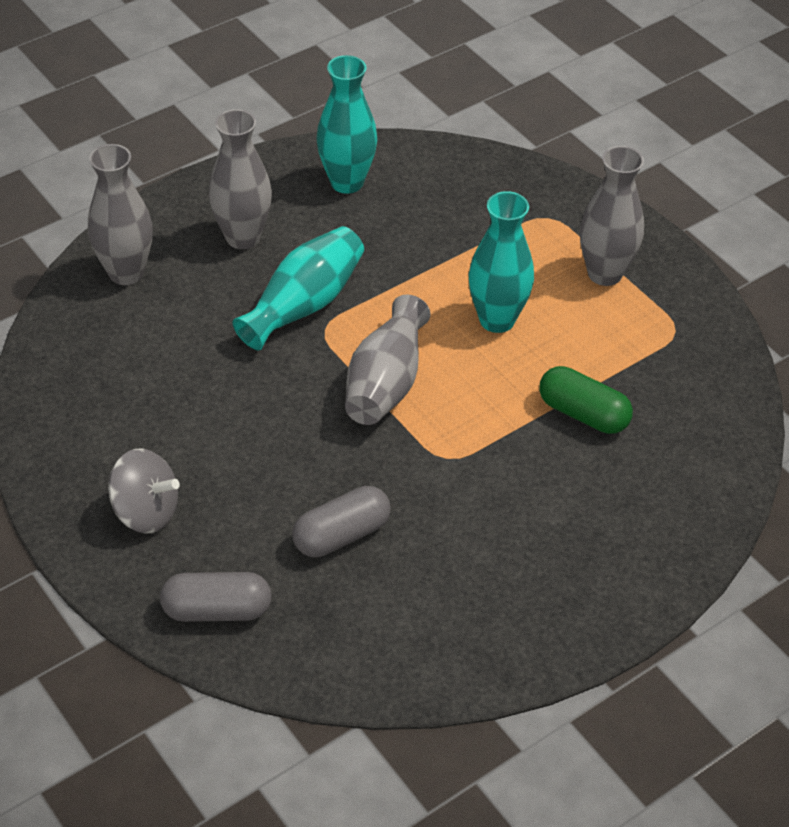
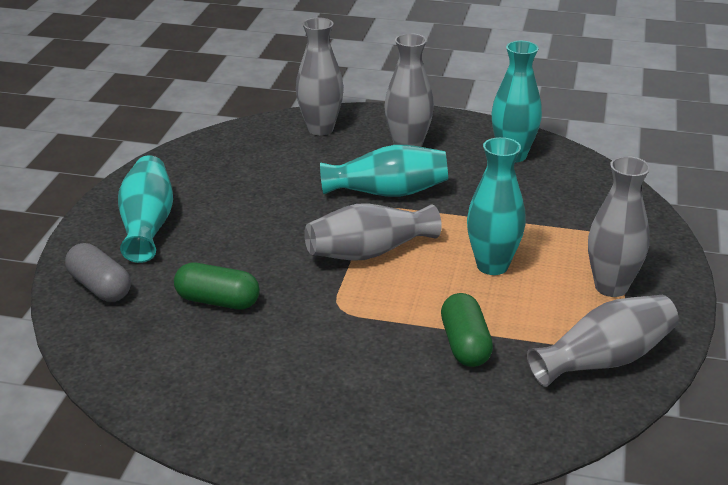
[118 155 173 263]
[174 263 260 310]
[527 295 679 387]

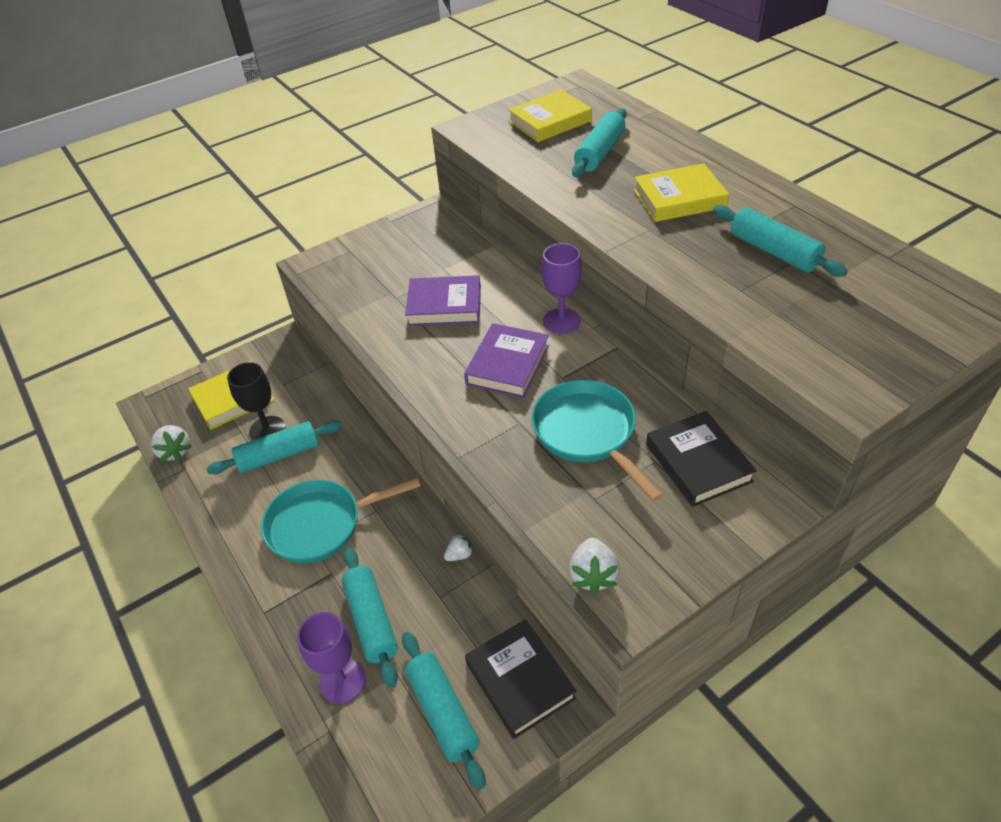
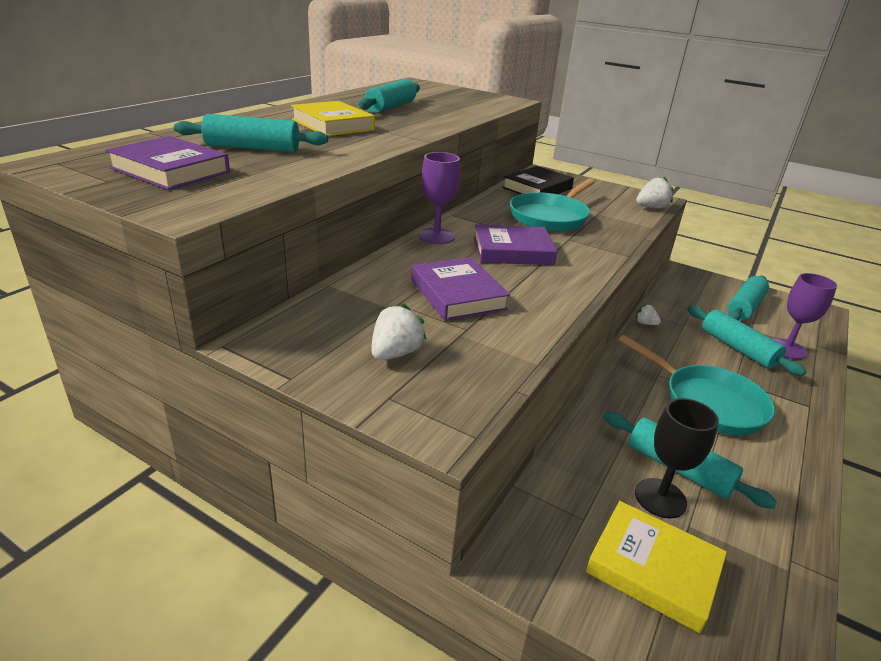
[105 136 230 190]
[372 304 427 360]
[687 306 806 376]
[465 619 576 739] (first image)

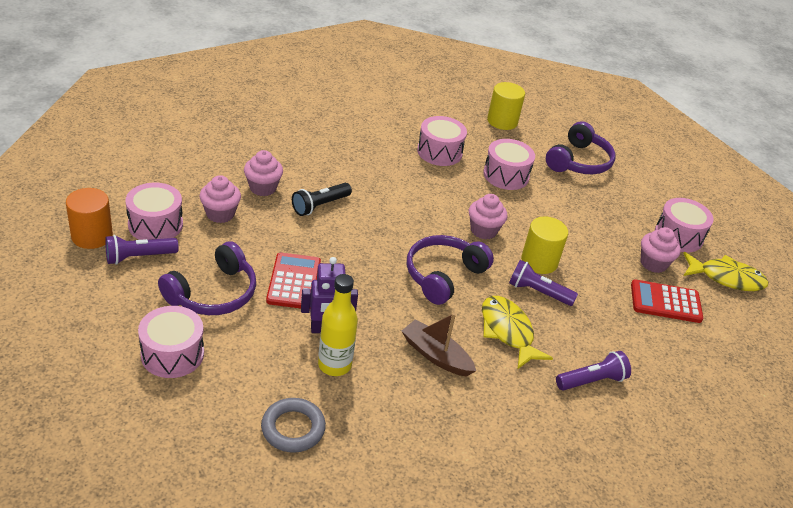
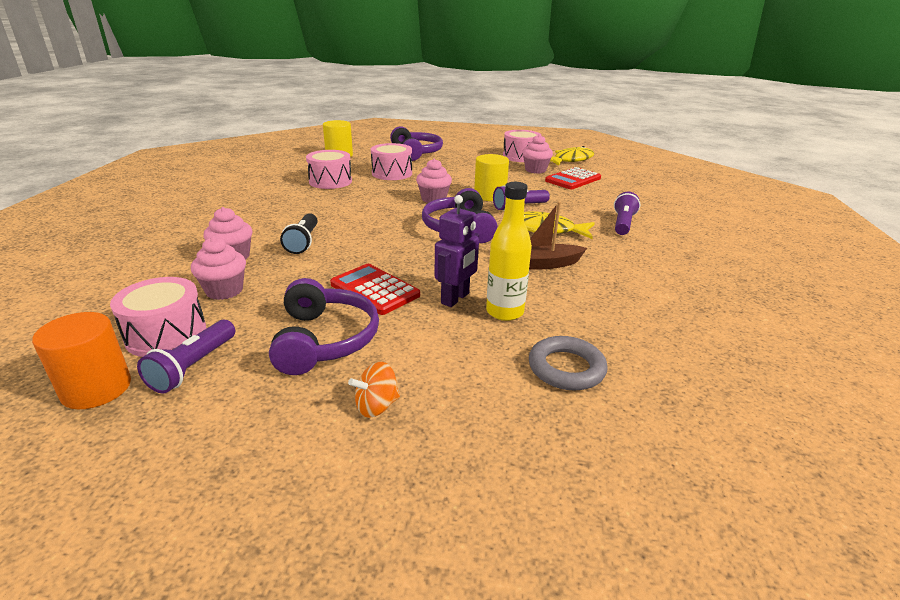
[348 362 400 418]

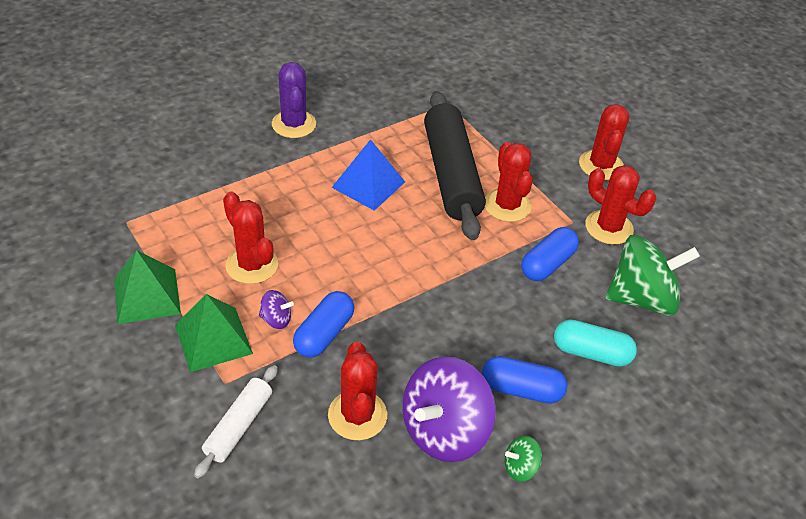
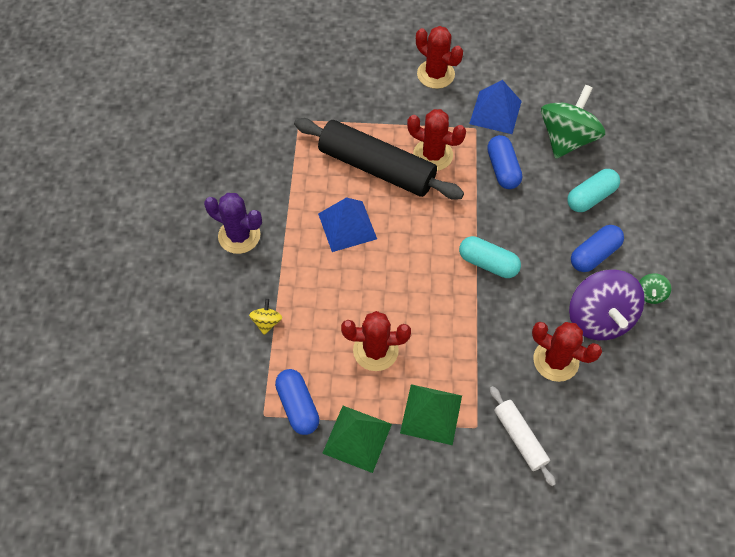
[469 80 522 134]
[259 290 294 329] (first image)
[275 369 319 435]
[459 236 521 278]
[249 299 282 335]

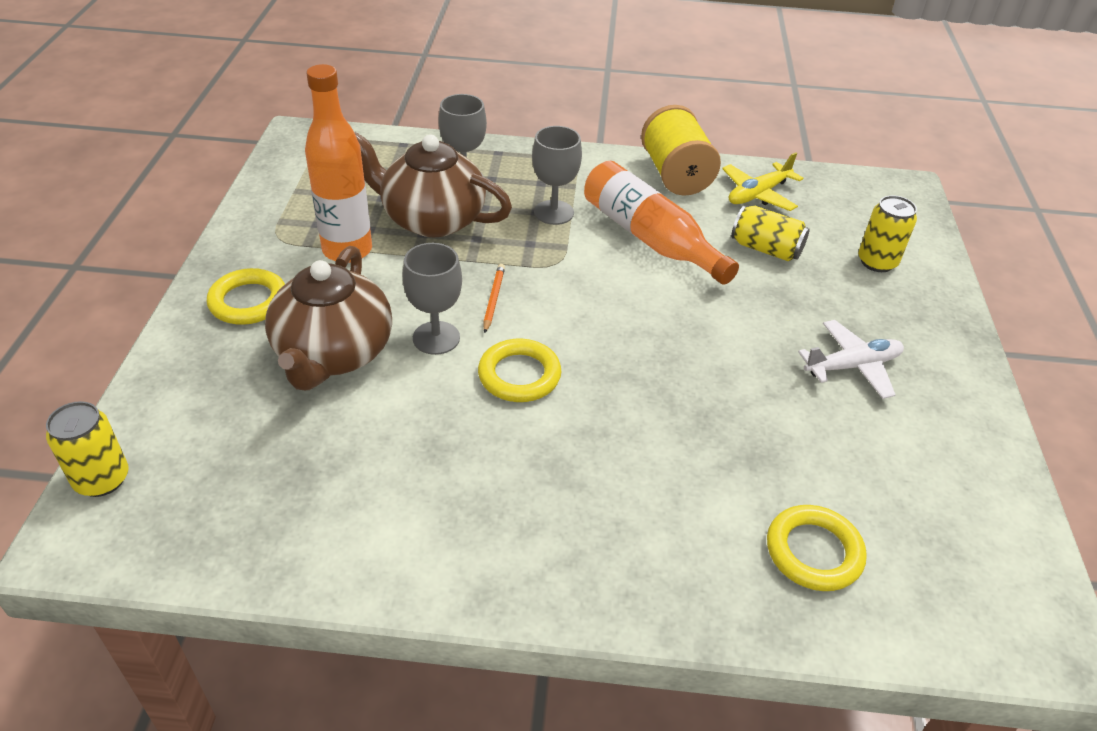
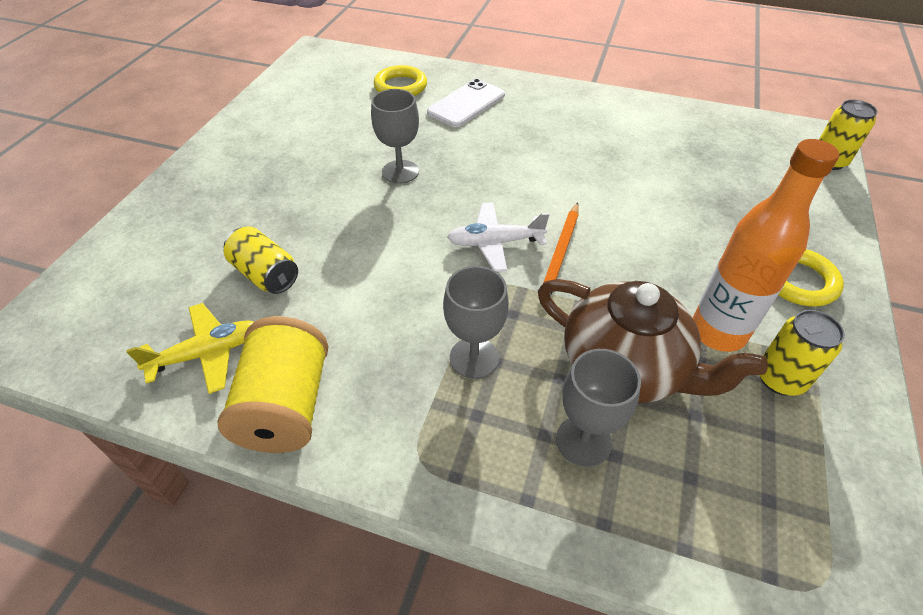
[584 161 739 285] (first image)
[760 310 845 396]
[371 89 419 184]
[265 246 392 390] (first image)
[538 202 579 301]
[447 202 549 272]
[478 339 562 402] (first image)
[427 79 505 127]

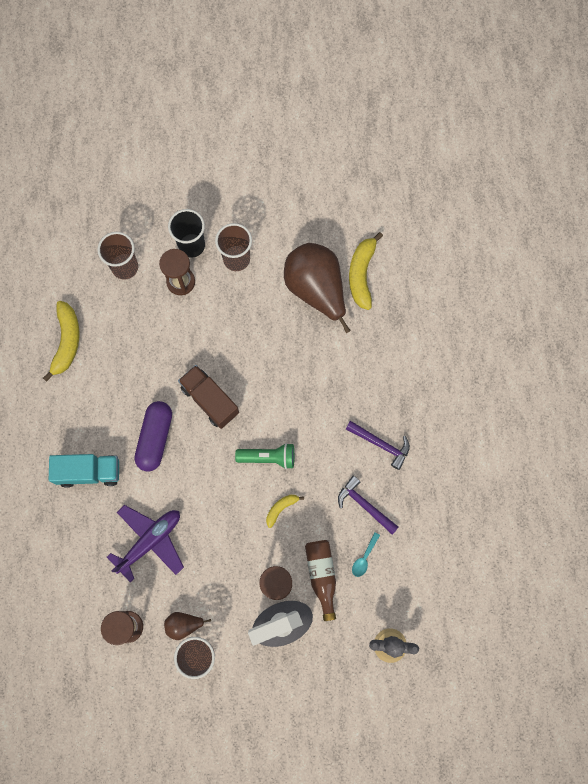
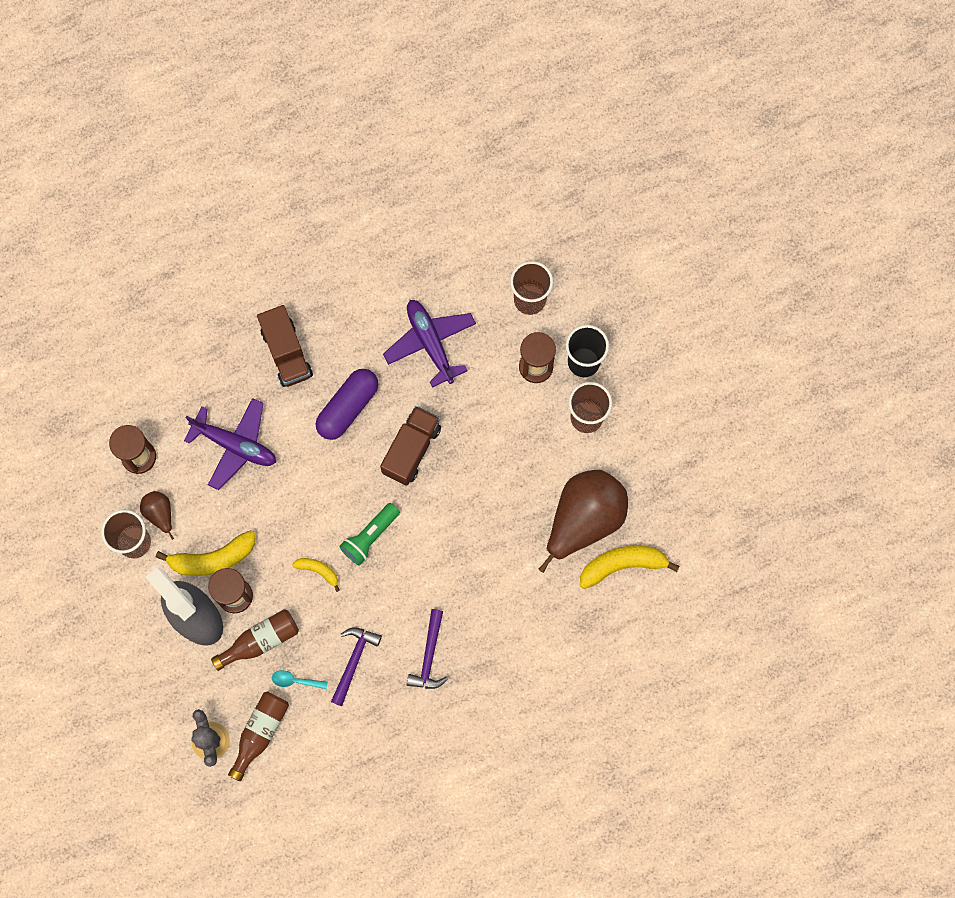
[156 530 255 576]
[316 369 378 440]
[339 503 400 565]
[257 305 313 387]
[383 300 476 388]
[228 691 289 781]

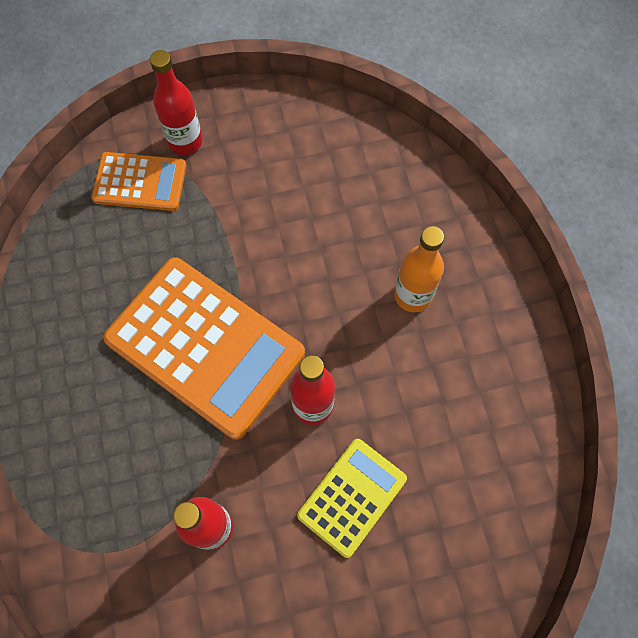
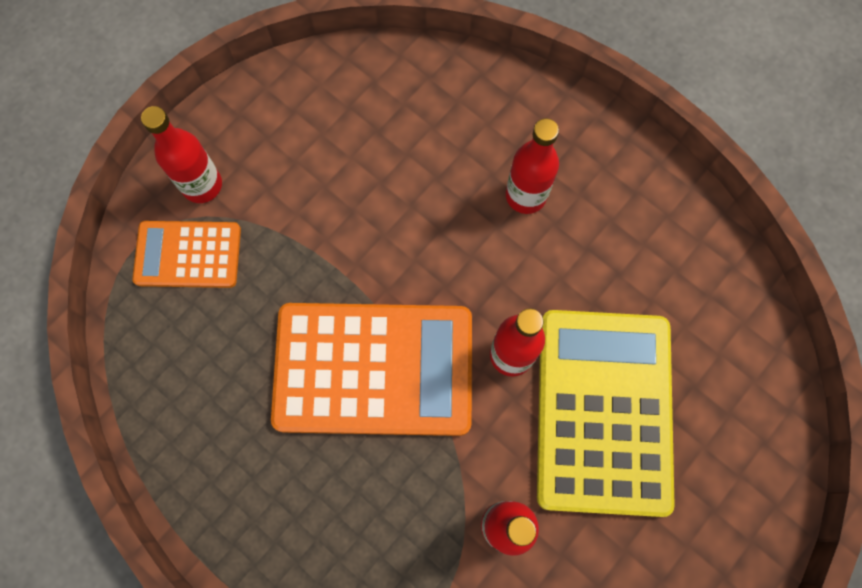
[132 221 241 288]
[506 118 559 214]
[537 310 675 517]

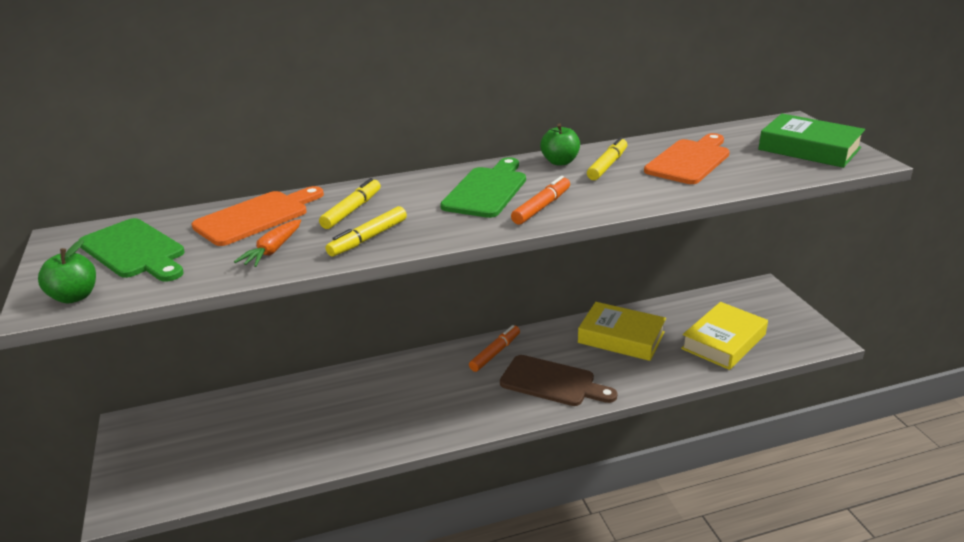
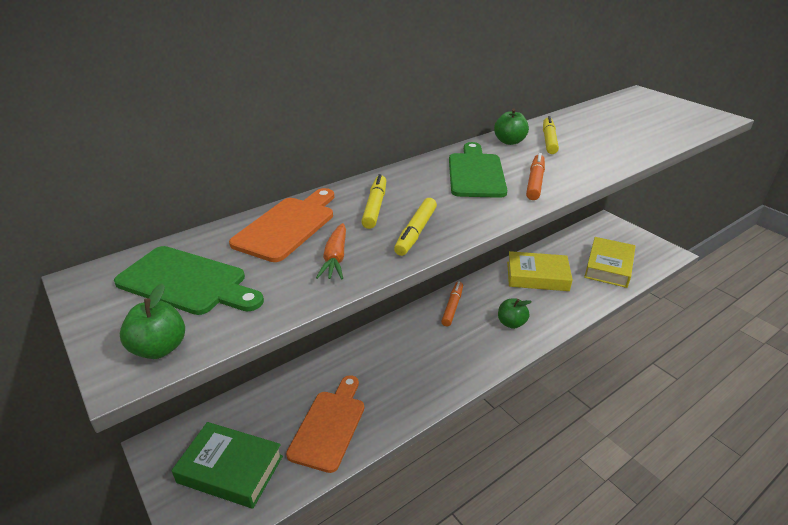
[172 422 283 509]
[286 375 364 473]
[498 299 532 329]

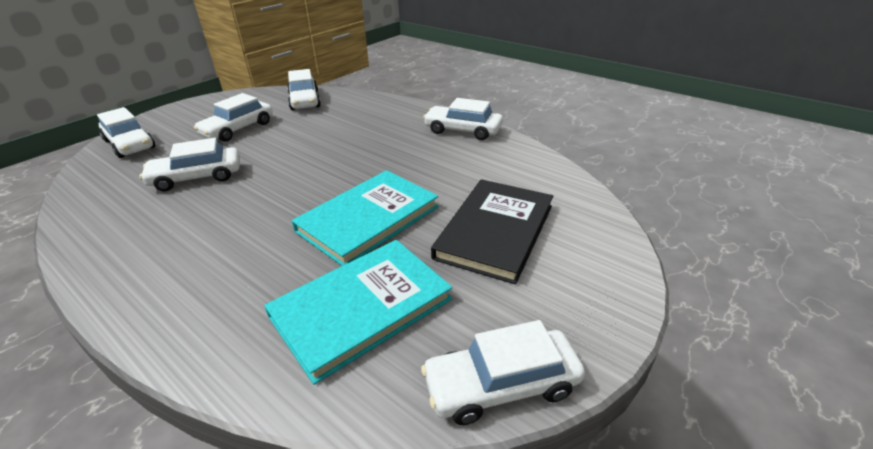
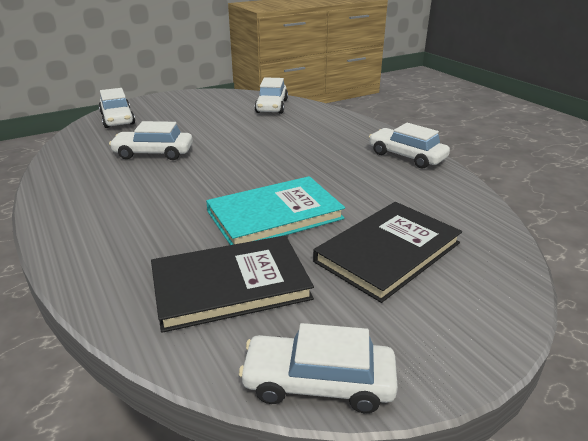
[194 93 273 142] (first image)
[151 235 314 333]

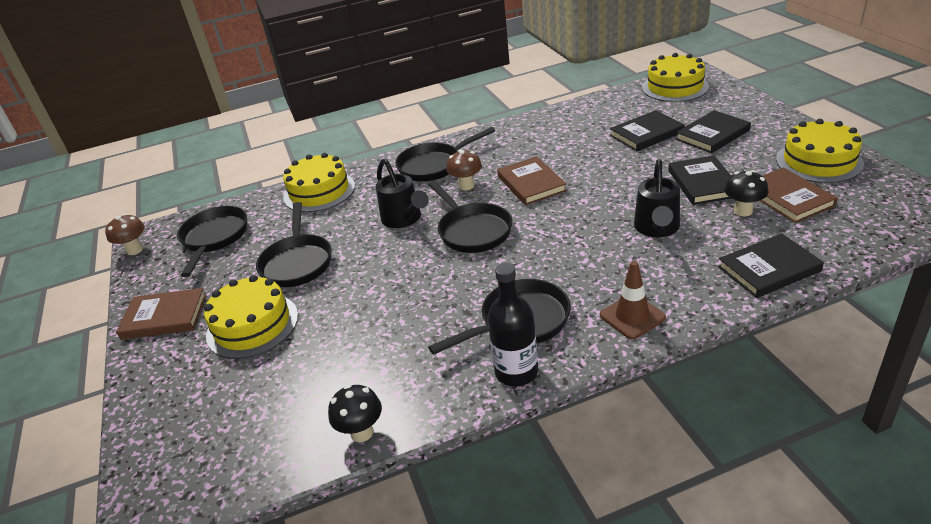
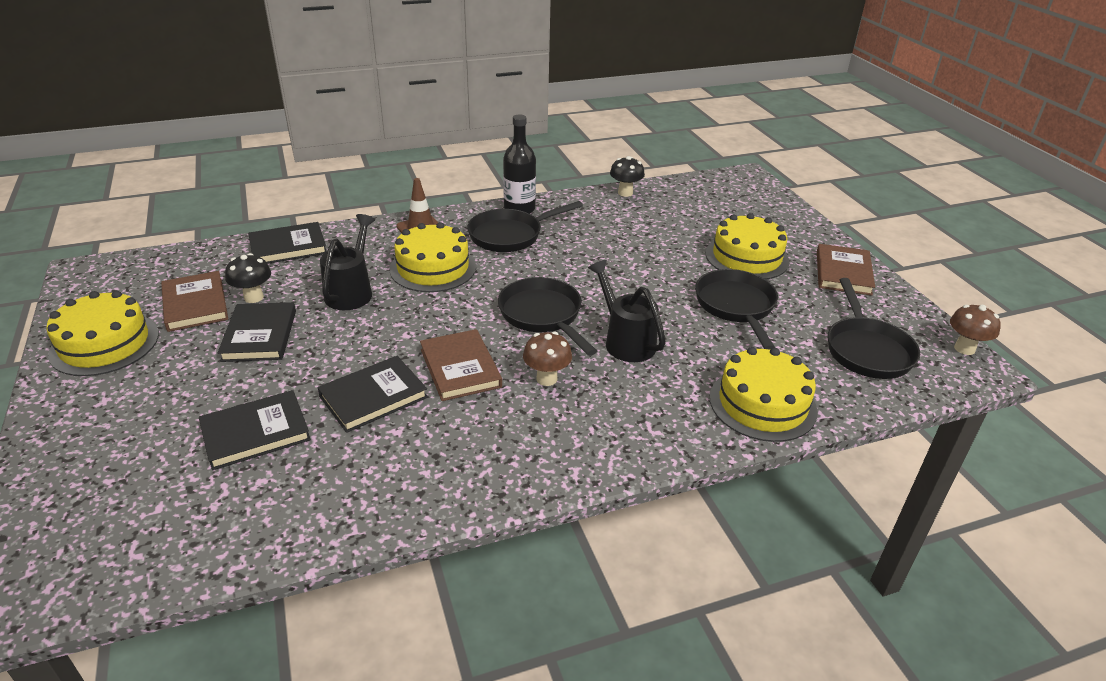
[390 222 476 292]
[317 356 428 433]
[395 127 495 182] (first image)
[817 244 875 296]

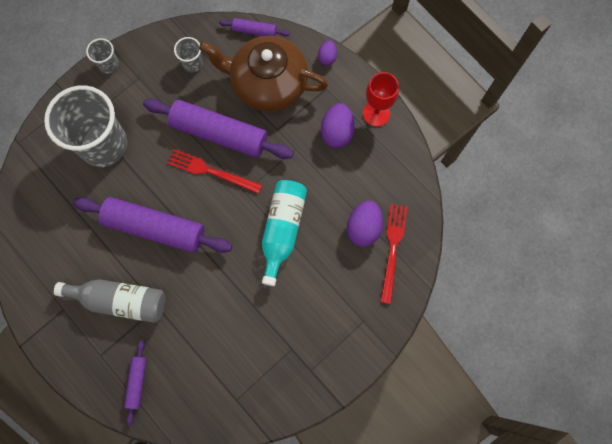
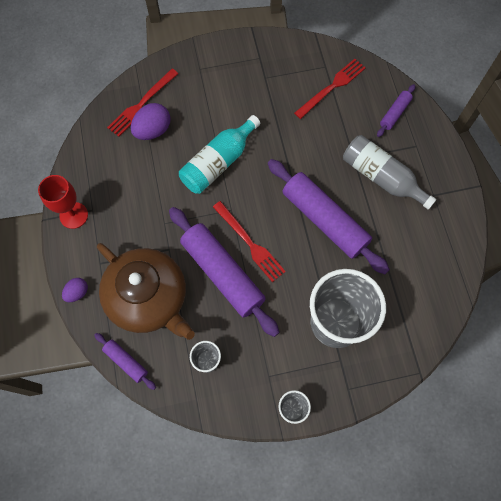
[321 103 355 148] (first image)
[294 59 366 119]

